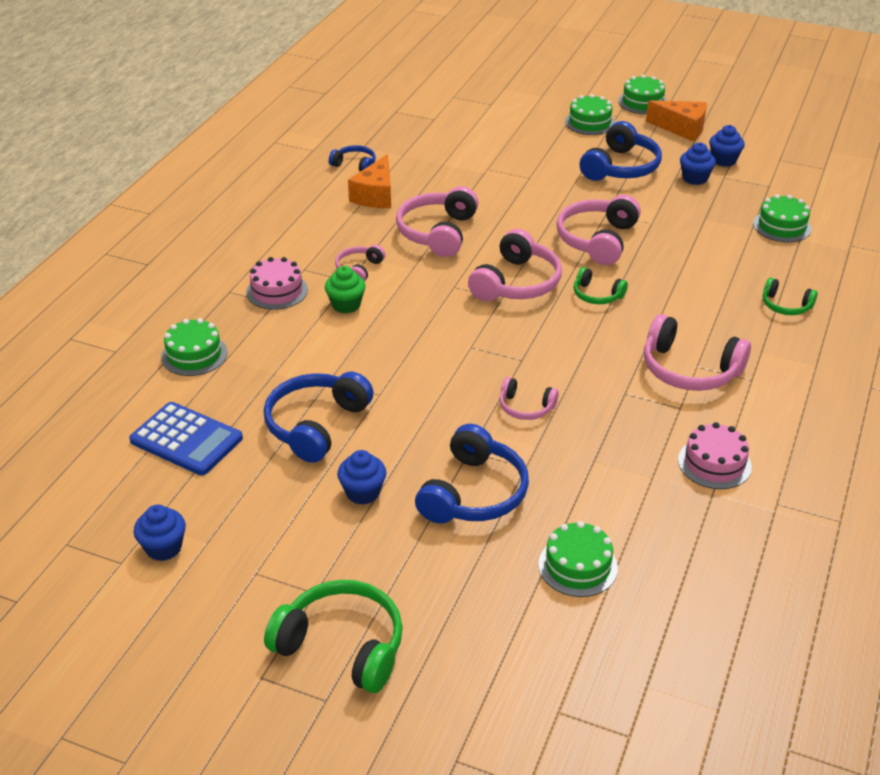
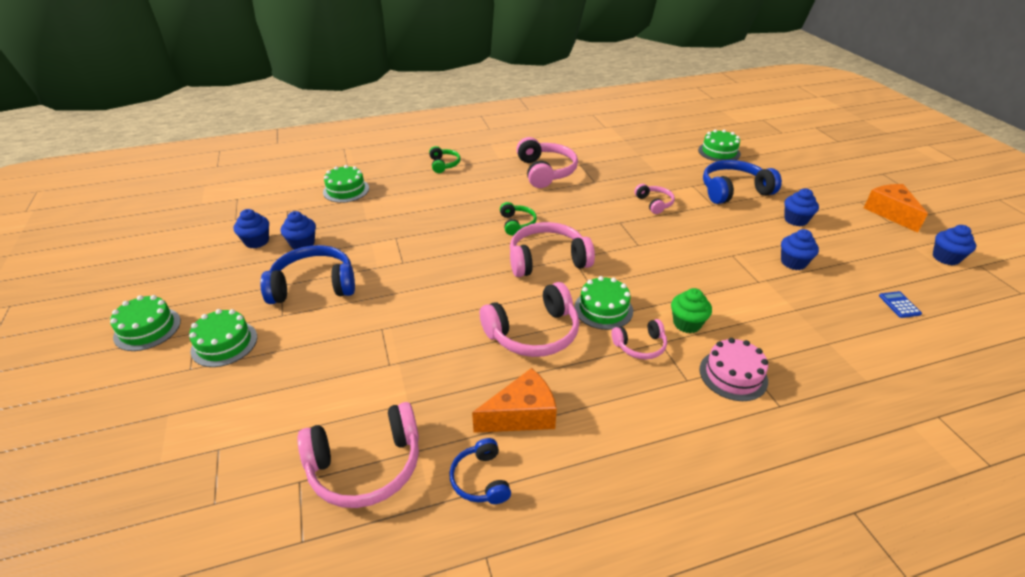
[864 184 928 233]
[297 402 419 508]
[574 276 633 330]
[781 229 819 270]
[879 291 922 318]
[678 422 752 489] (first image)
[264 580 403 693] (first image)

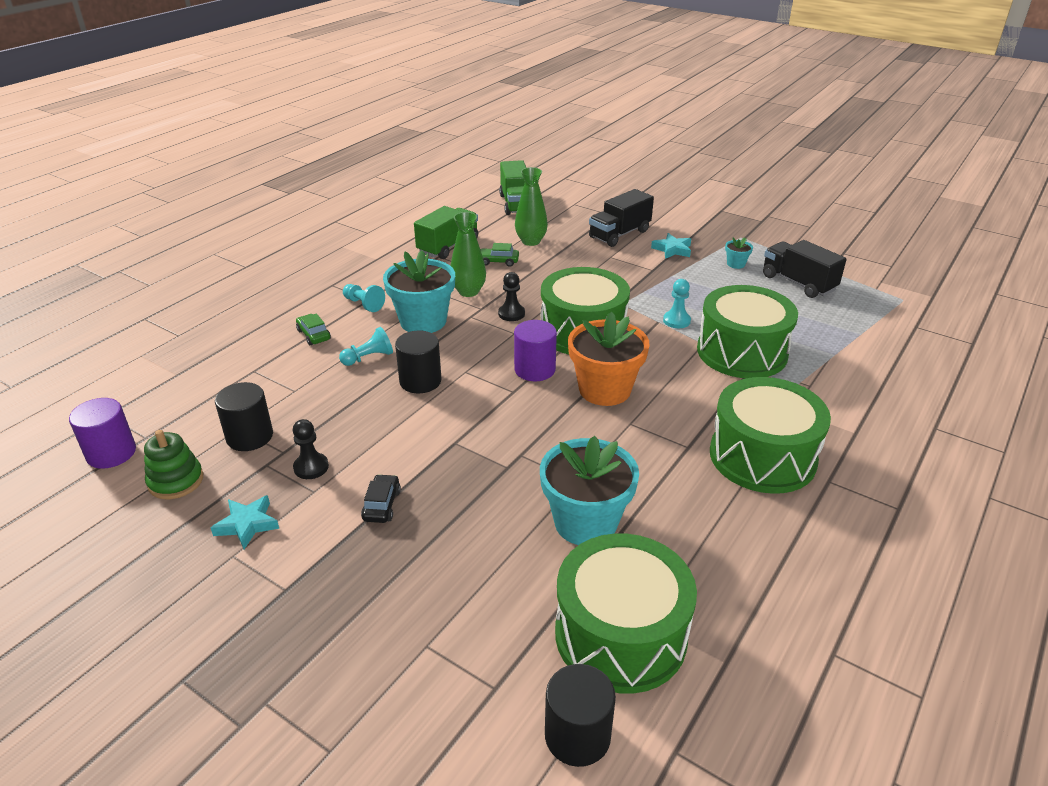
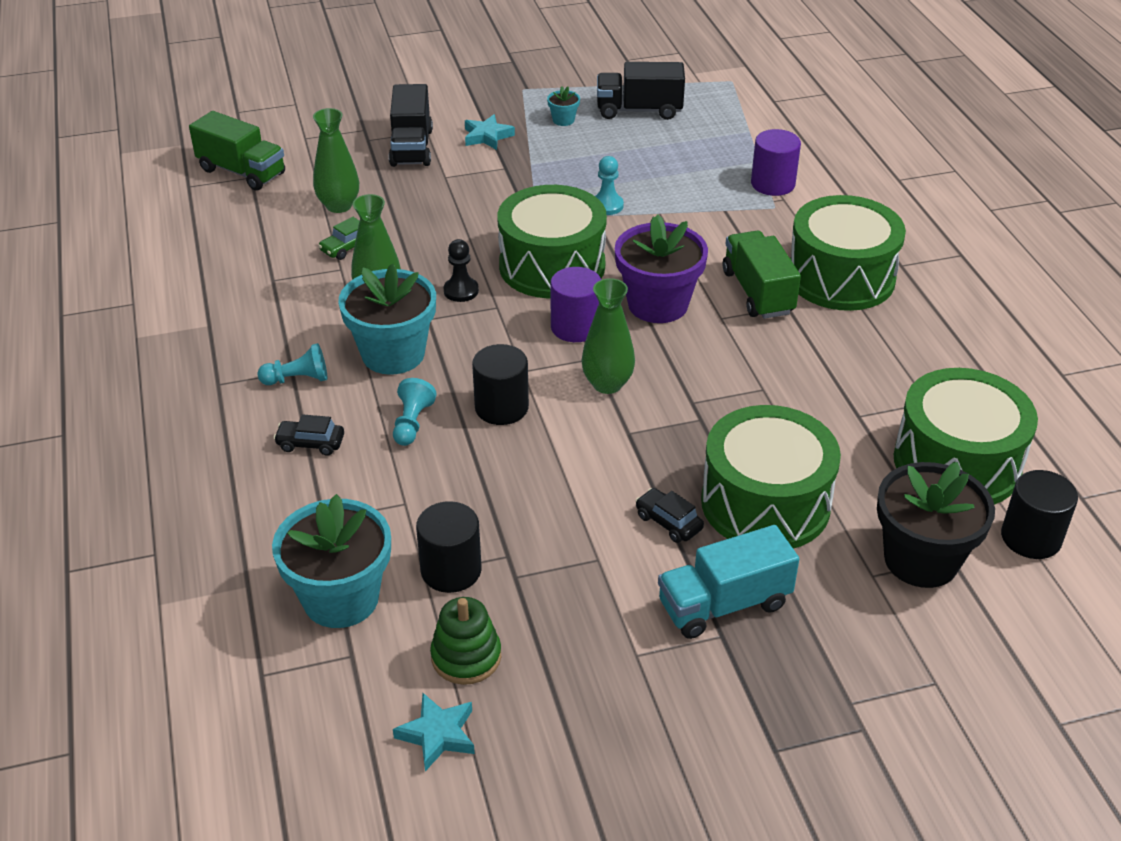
[723 231 801 319]
[701 405 841 549]
[615 215 708 323]
[273 414 344 456]
[751 129 801 196]
[293 419 329 479] (first image)
[272 494 391 628]
[393 693 475 771]
[581 278 635 394]
[877 462 995 588]
[658 525 799 639]

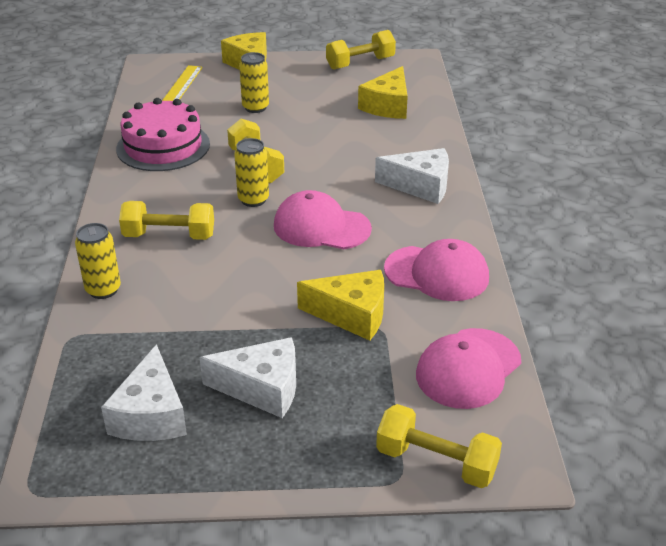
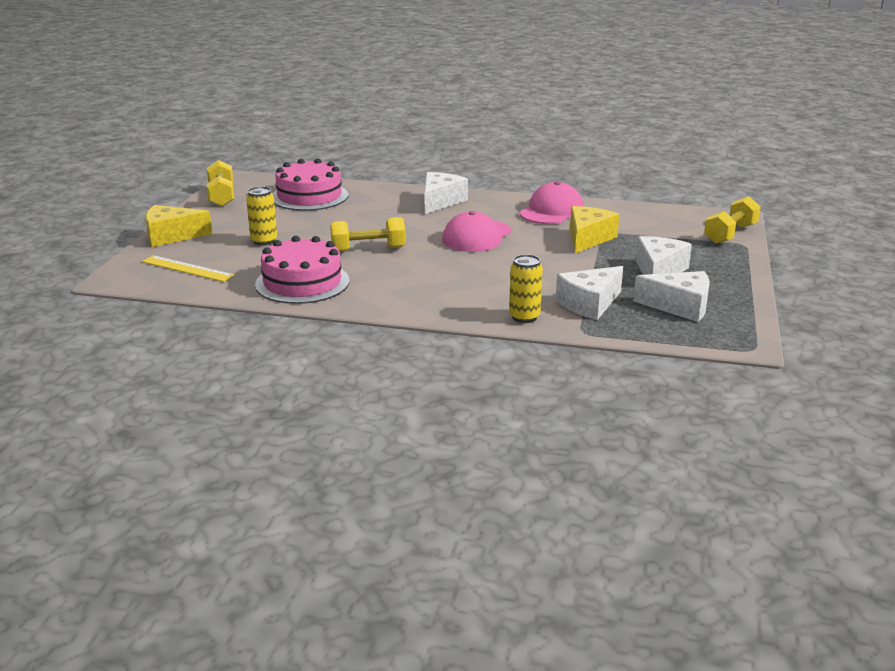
[272 158 348 211]
[234 138 269 207] (first image)
[119 201 214 240] (first image)
[416 328 521 409] (first image)
[556 266 623 320]

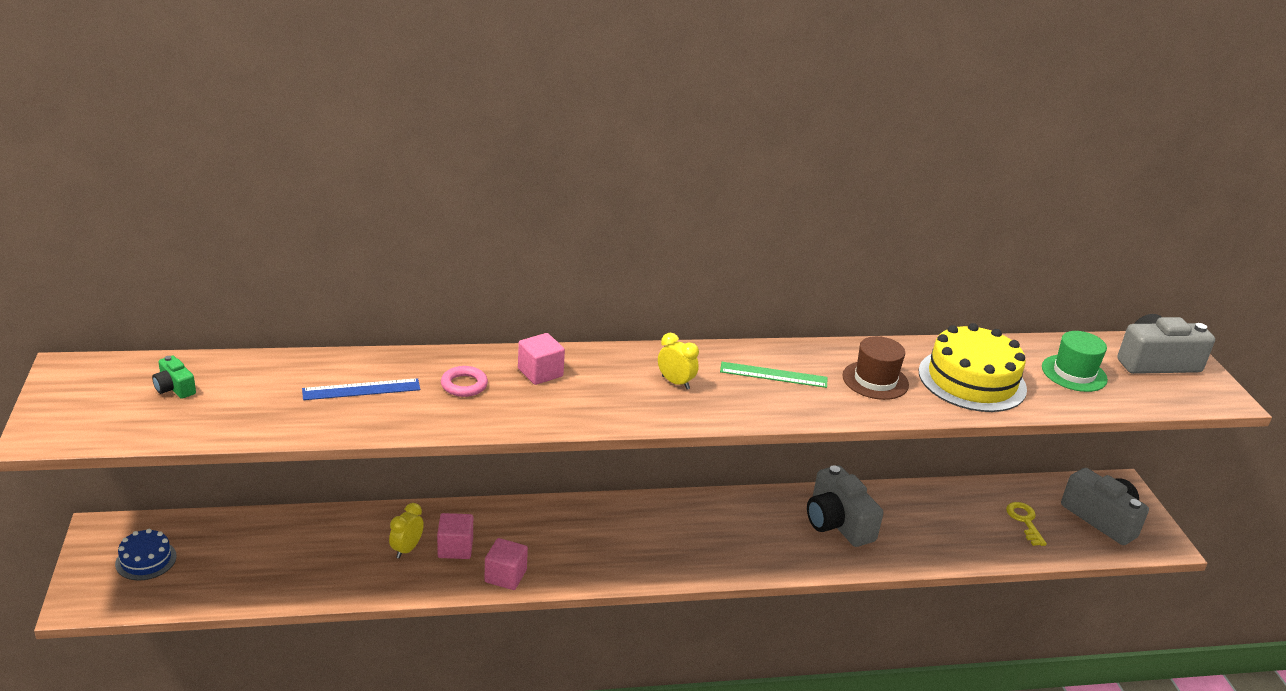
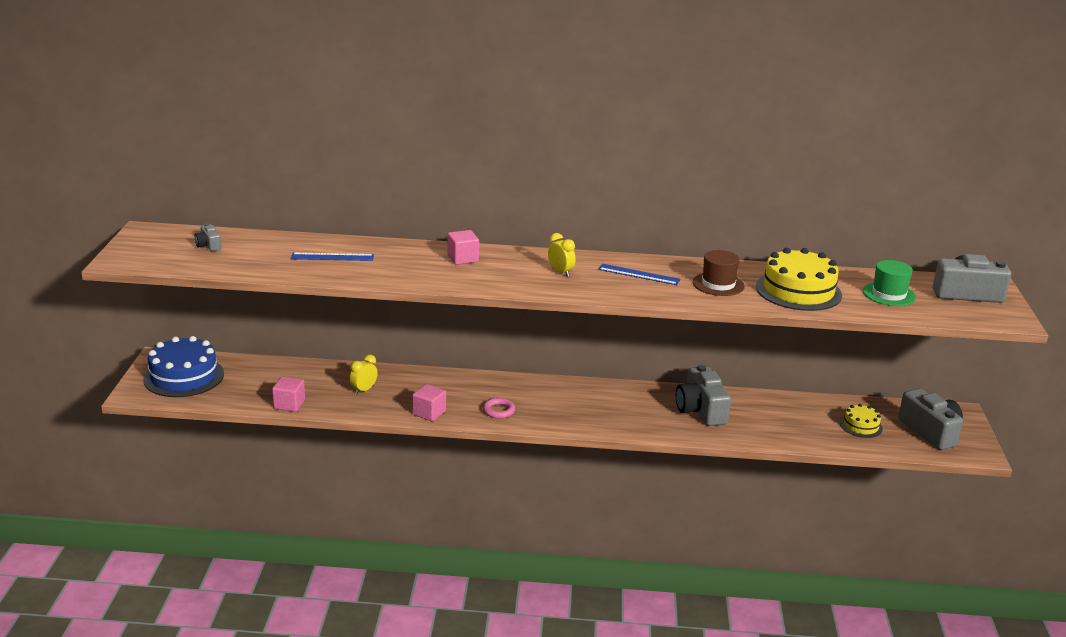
[194 223 222 251]
[598 264 681 285]
[483 398 515 419]
[840 404 883 438]
[272 376 305 412]
[143 336 224 397]

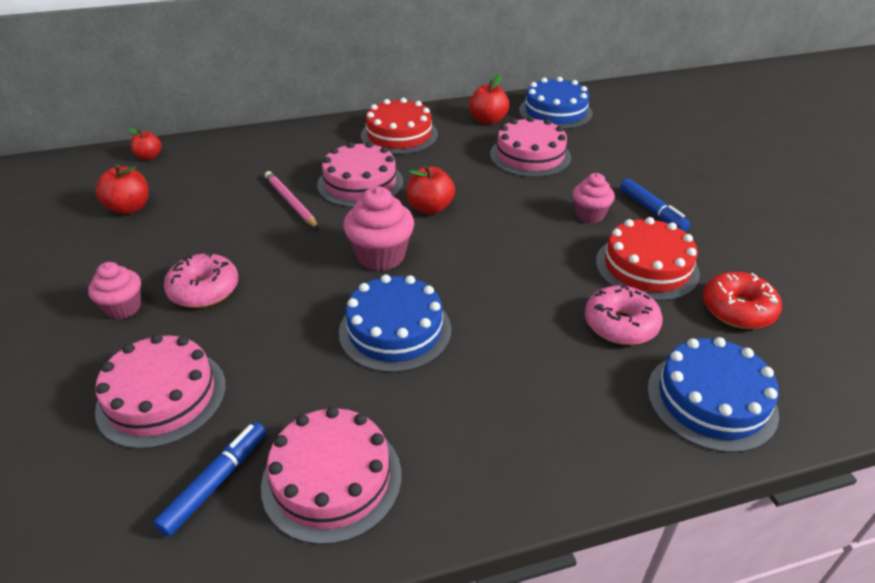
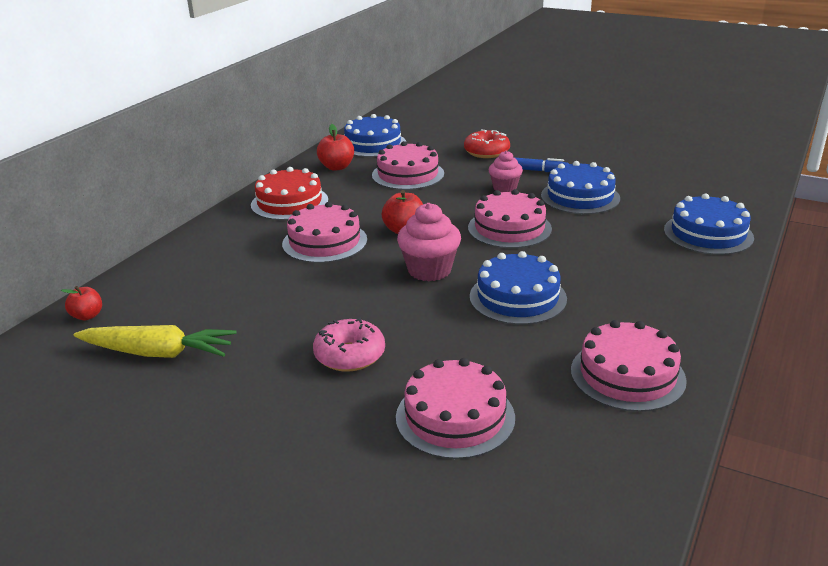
[74 325 236 358]
[265 171 319 229] (first image)
[541 161 620 214]
[88 262 141 319] (first image)
[464 130 510 158]
[585 284 663 345] (first image)
[153 422 266 537] (first image)
[468 189 552 248]

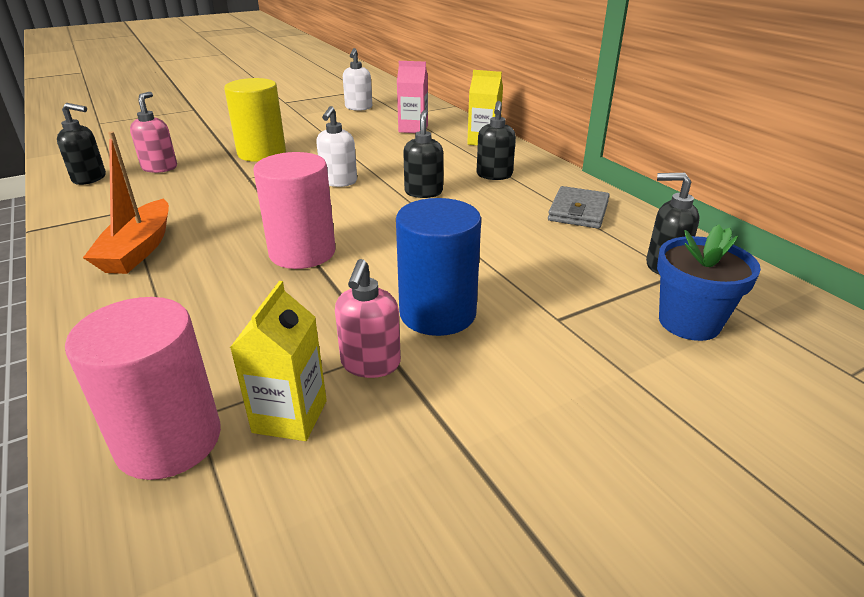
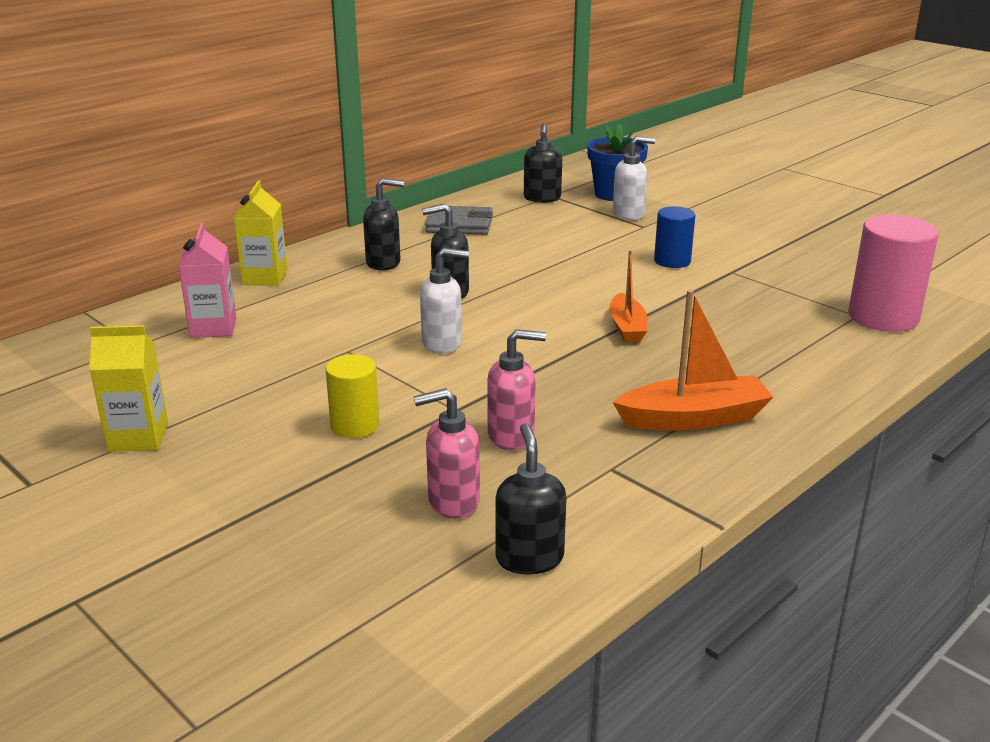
[613 136 655 220]
[325 354 380 438]
[609 250 647 343]
[654 206 695 268]
[487 329 546 450]
[89 325 168 452]

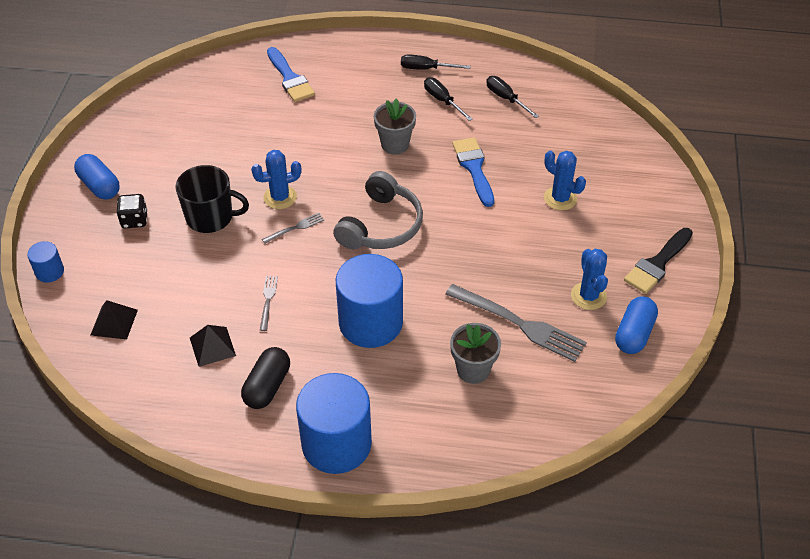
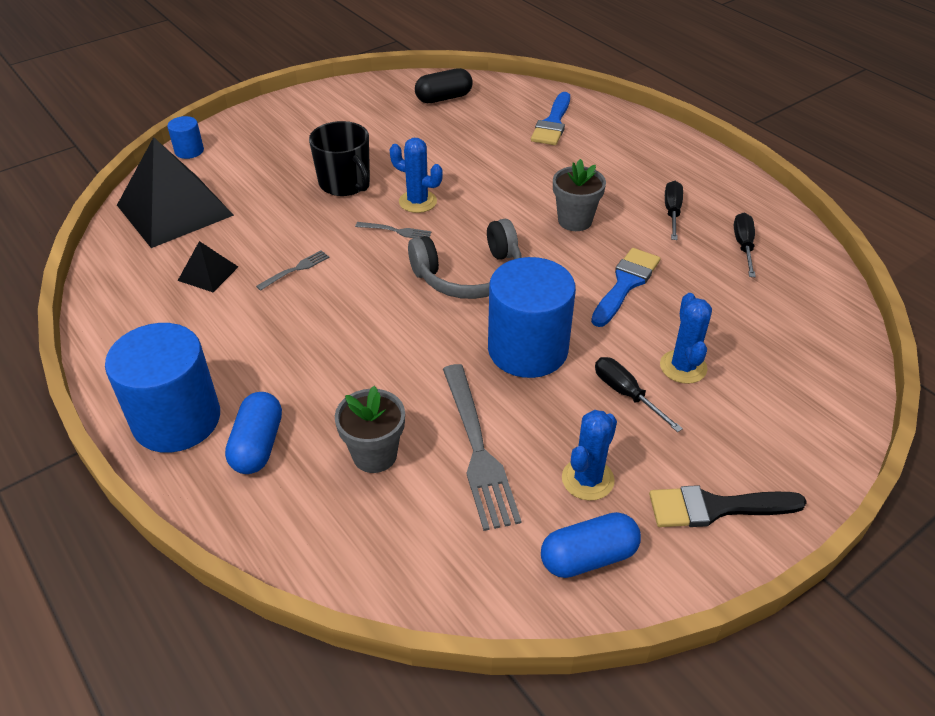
[595 357 683 432]
[225 392 282 474]
[117 194 148 228] (first image)
[488 257 576 378]
[117 137 234 248]
[415 68 473 103]

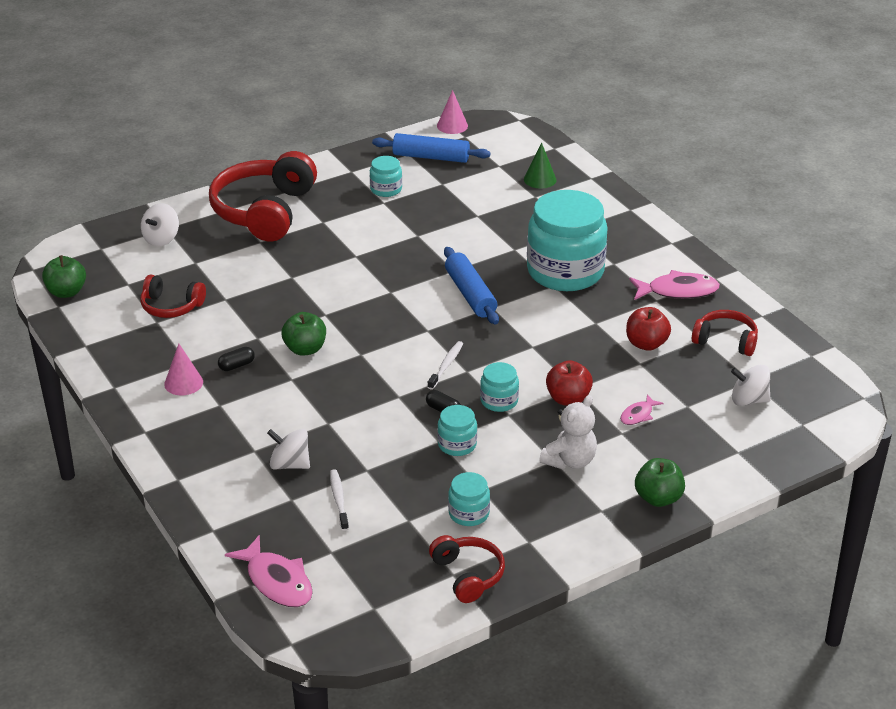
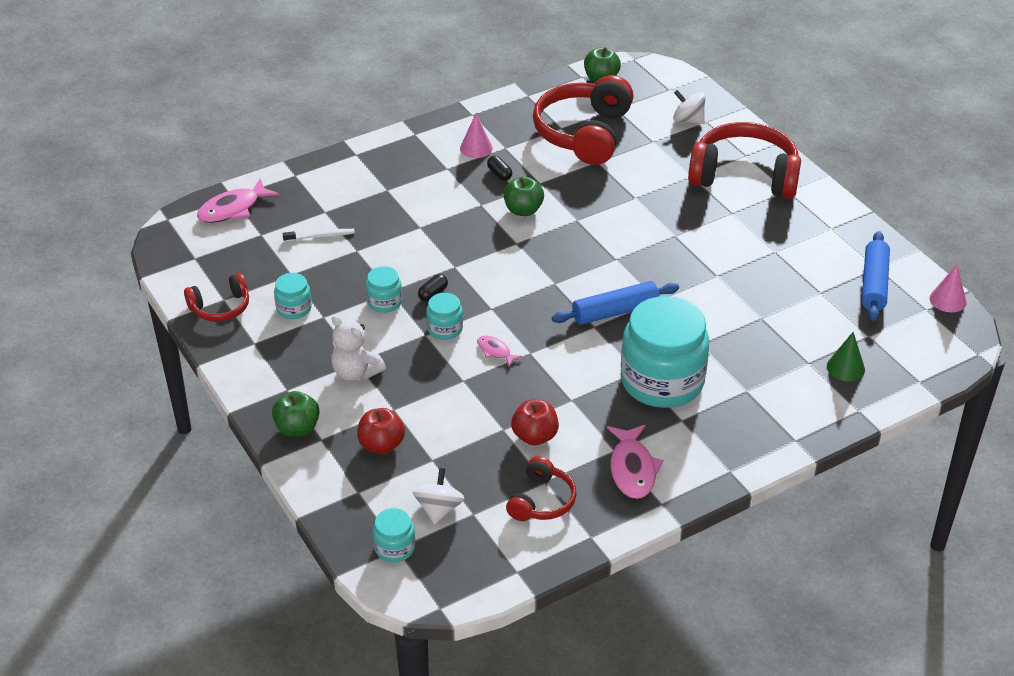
[373 508 415 562]
[533 75 634 165]
[428 341 463 390] (first image)
[357 408 405 454]
[477 336 523 367]
[267 429 310 469] (first image)

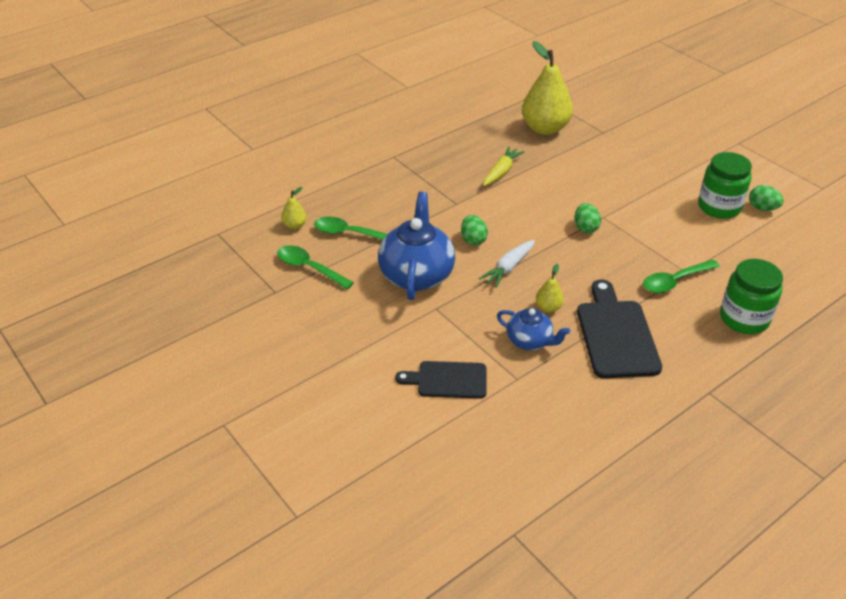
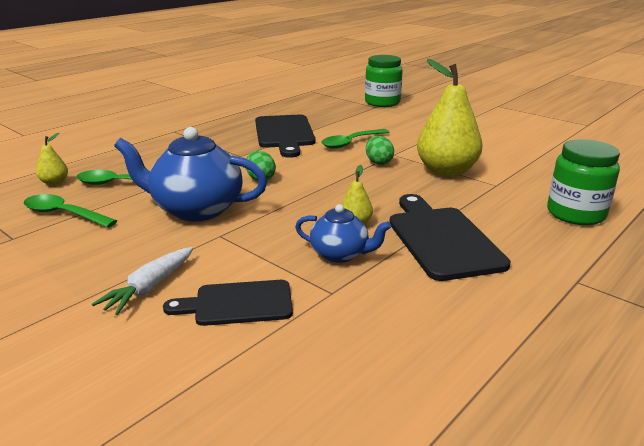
[417 59 483 177]
[255 115 315 158]
[365 55 403 107]
[749 185 784 211] (first image)
[114 127 267 222]
[92 247 193 315]
[322 129 389 149]

